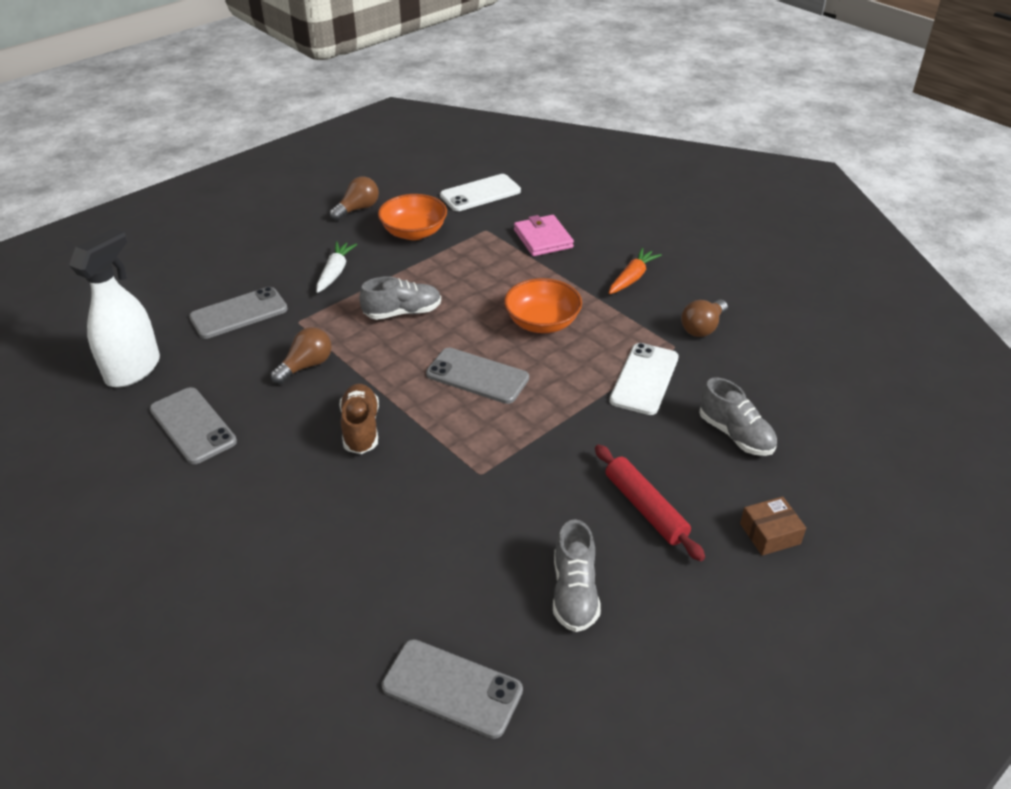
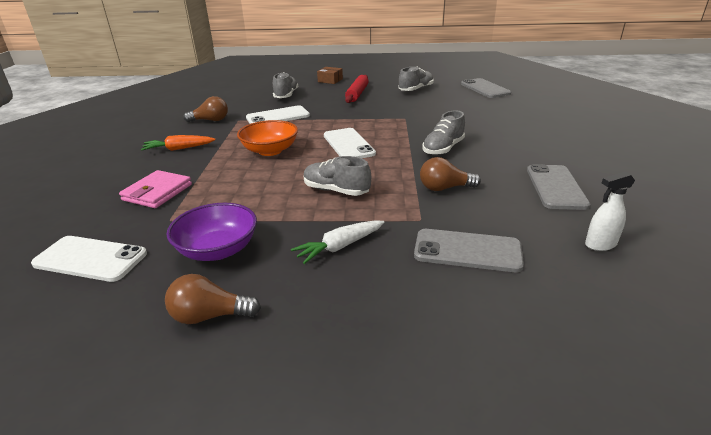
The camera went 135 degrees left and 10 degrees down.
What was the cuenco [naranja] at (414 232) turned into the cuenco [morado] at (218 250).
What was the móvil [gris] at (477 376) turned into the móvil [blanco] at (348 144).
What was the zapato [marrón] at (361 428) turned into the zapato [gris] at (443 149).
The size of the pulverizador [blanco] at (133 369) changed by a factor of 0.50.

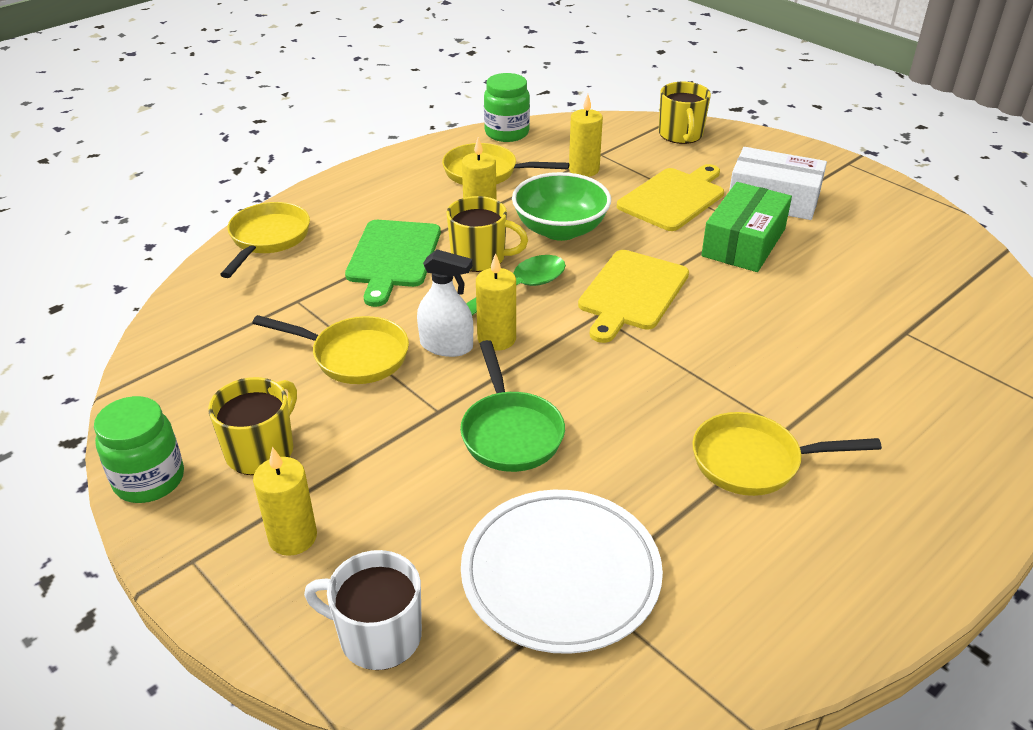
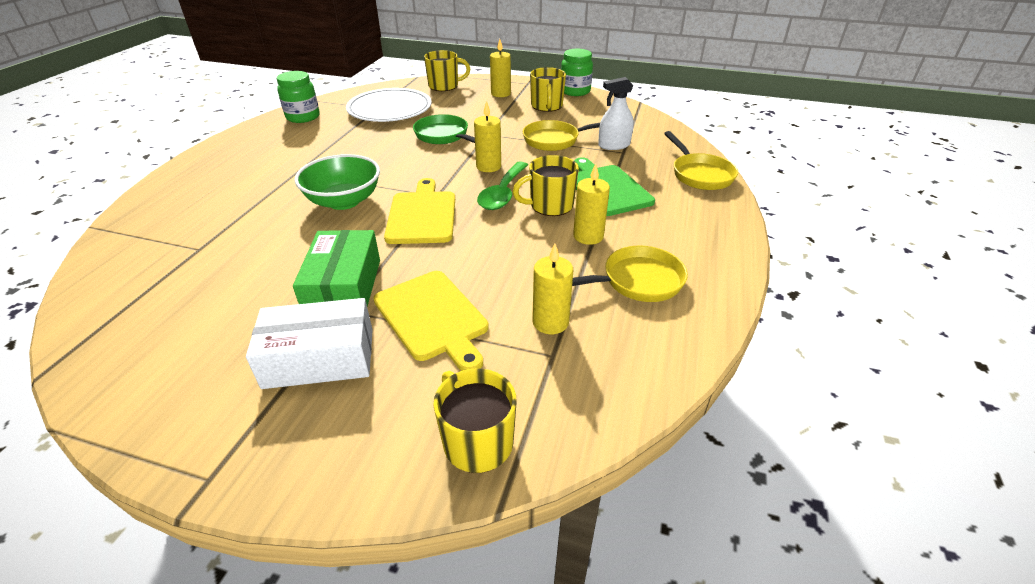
The camera went 150 degrees right and 0 degrees up.
The tarro [verde] ended up elsewhere, having gone from (507 133) to (303 117).
The cuenco [verde] ended up elsewhere, having gone from (560 229) to (344 201).
The tabla de cortar [amarillo] at (674 198) ended up facing another way, 45 degrees counterclockwise from before.
What was the taza [blanco] at (378 636) turned into the taza [amarillo] at (444 86).
The pulverizador [blanco] ended up elsewhere, having gone from (446 346) to (614 145).
The second view lost the sartén [amarillo] at (754 461).

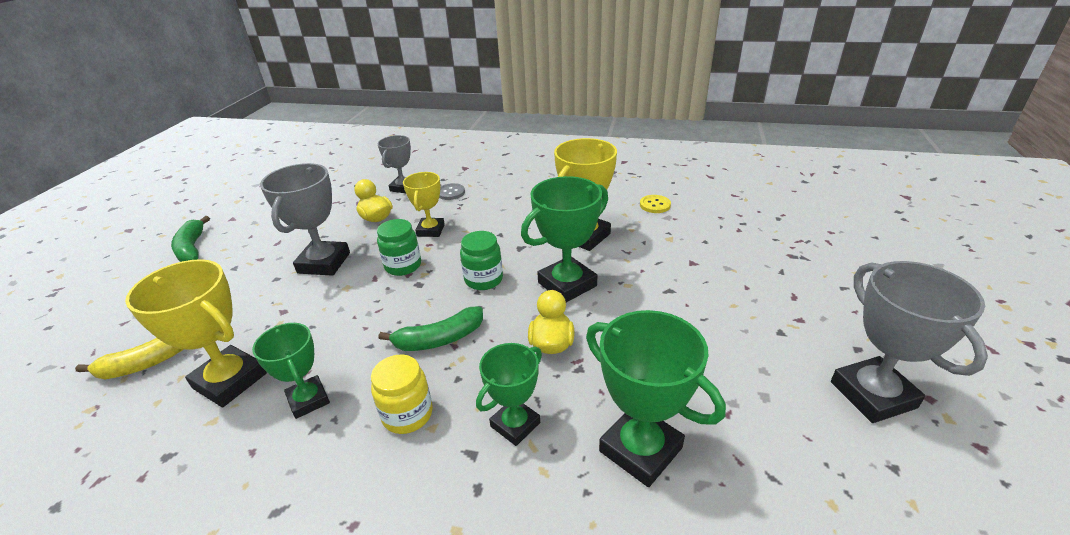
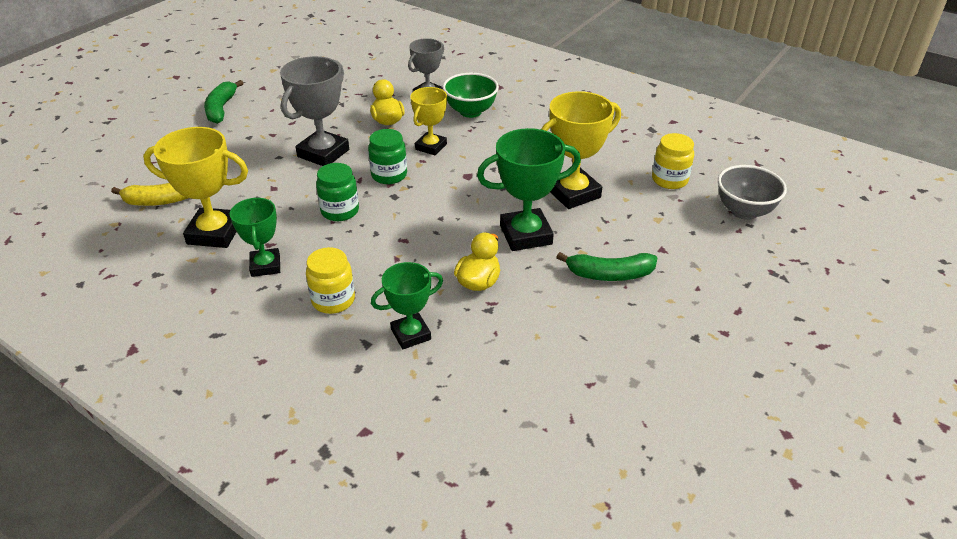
The camera went 20 degrees right and 5 degrees up.
The trofeo [amarillo] at (230 381) ended up facing another way, 45 degrees counterclockwise from before.
The tarro [verde] ended up elsewhere, having gone from (483 279) to (340 211).
Where the botón [gris] stood at (451 193), the cuenco [verde] came to stand at (470 112).
The plátano [verde] ended up elsewhere, having gone from (439 339) to (610 274).
Where the botón [amarillo] stood at (655 205), the tarro [amarillo] came to stand at (669 180).
The second view gained the cuenco [gris] at (744 211).
The second view lost the trofeo [verde] at (640 449).
The second view lost the trofeo [gris] at (872 395).

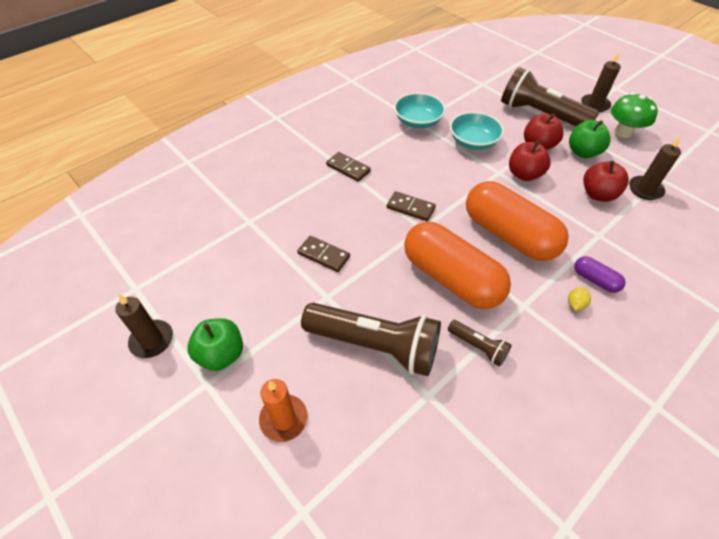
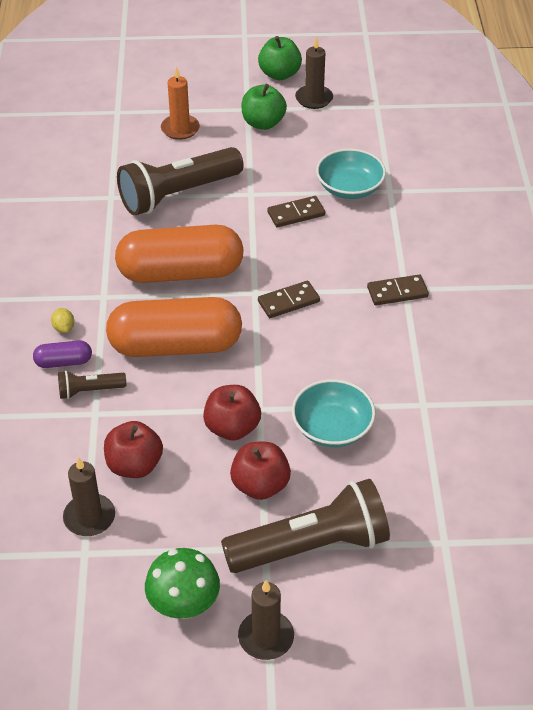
The camera went 130 degrees right and 5 degrees down.
The lámpara de mano [marrón] ended up elsewhere, having gone from (478 347) to (89 391).
The manzana [verde] ended up elsewhere, having gone from (583 152) to (279 74).
The cuenco [turquesa] ended up elsewhere, having gone from (418 121) to (349 188).

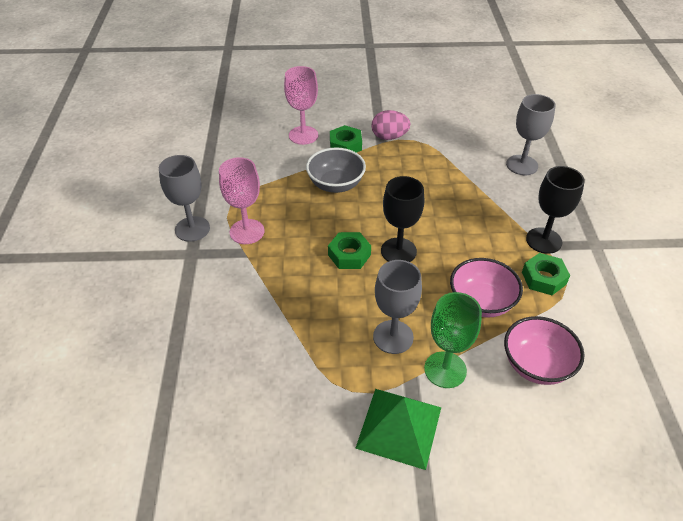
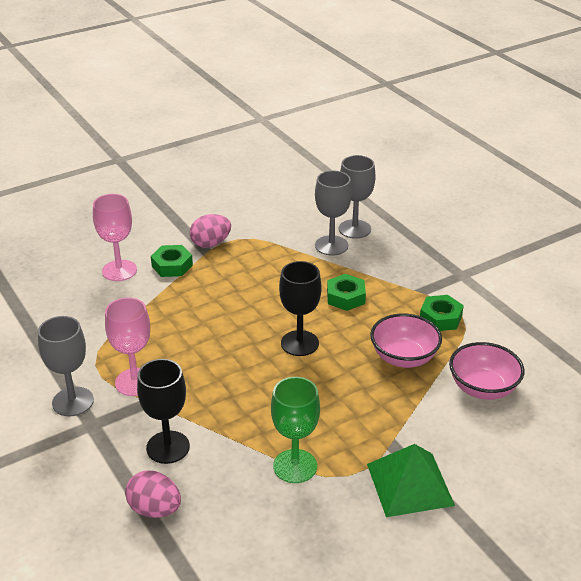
The camera went 30 degrees left and 10 degrees down.
The second view gained the huevo [rosa] at (155 509).
The copa [negro] ended up elsewhere, having gone from (544 240) to (168 447).
The copa [verde] ended up elsewhere, having gone from (445 369) to (295 466).
The copa [gris] ended up elsewhere, having gone from (393 337) to (331 245).
The tuerca [verde] ended up elsewhere, having gone from (349 255) to (345 297).
The second view lost the cuenco [gris] at (336 184).

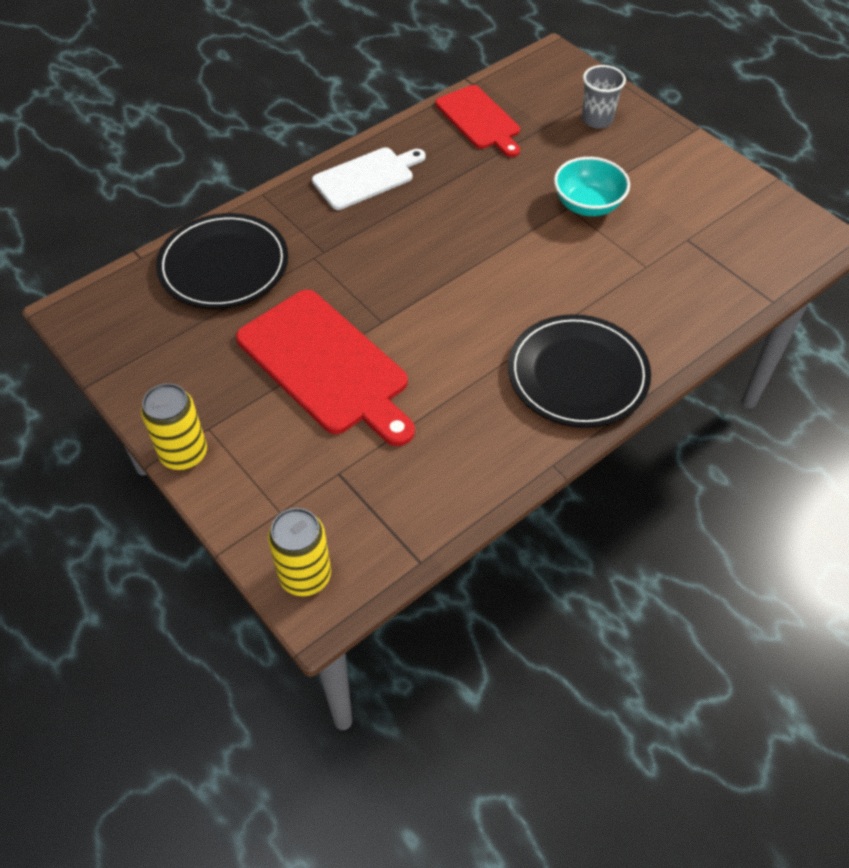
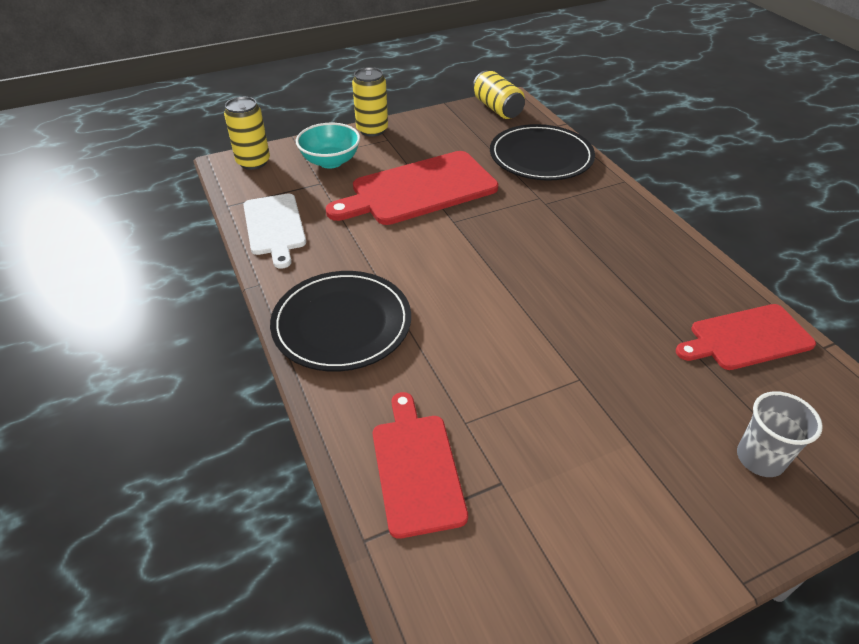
The camera went 105 degrees right and 10 degrees down.
The tabla de cortar [blanco] ended up elsewhere, having gone from (366 177) to (275 227).
The cuenco [turquesa] ended up elsewhere, having gone from (587 205) to (330 161).
The second view gained the tabla de cortar [rojo] at (416 468).
The second view gained the lata [amarillo] at (497 108).

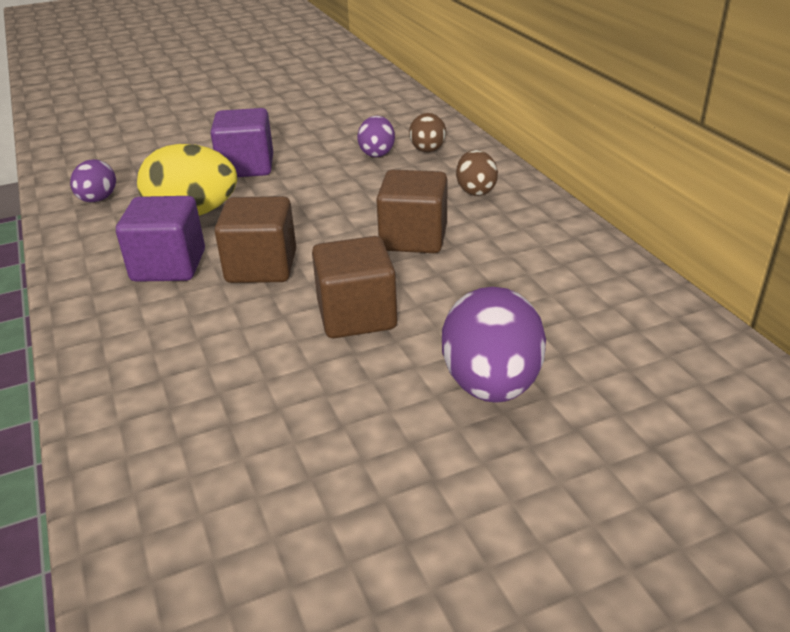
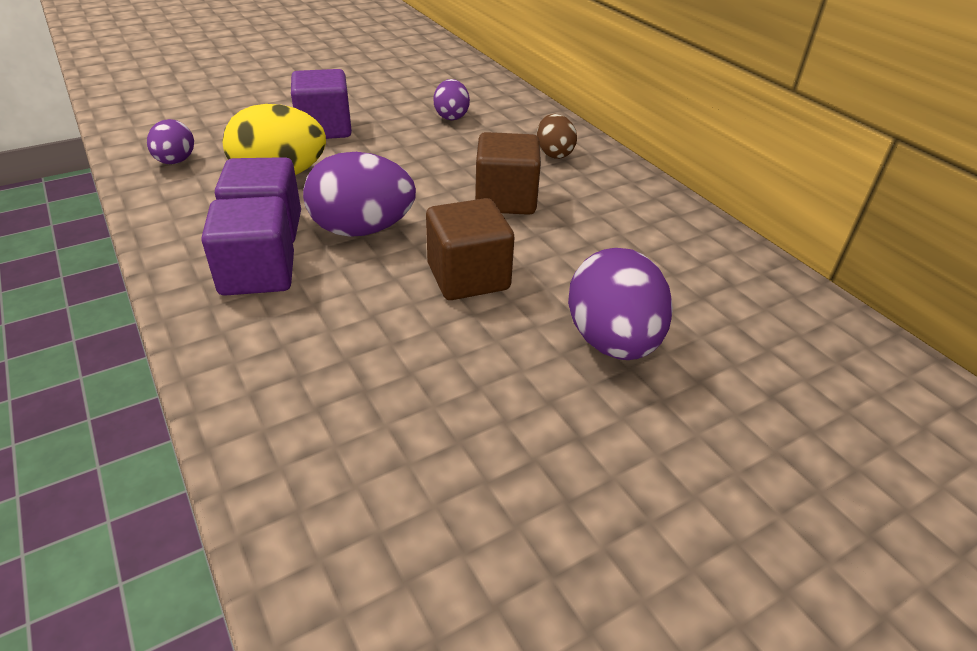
The camera went 10 degrees left and 5 degrees up.
The second view gained the cubo [morado] at (257 274).
Where the cubo [marrón] stood at (261 267), the huevo [morado] came to stand at (362 229).
The second view lost the huevo [marrón] at (427 151).

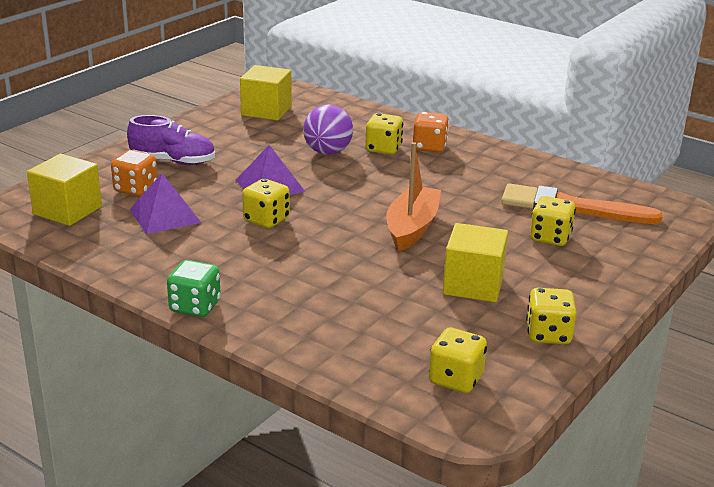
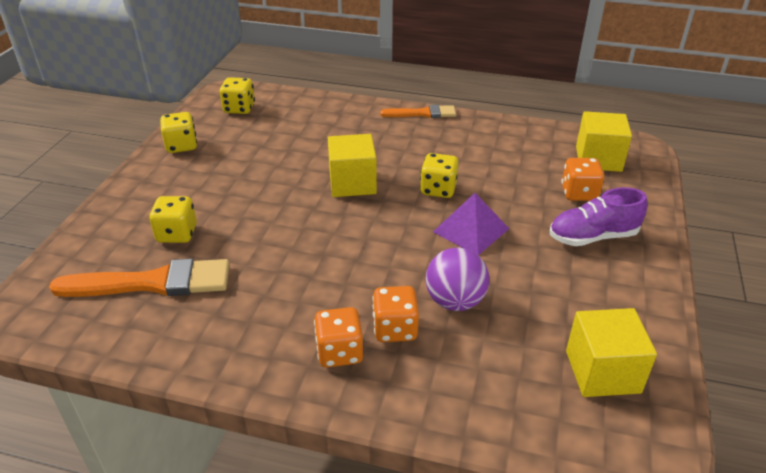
The camera went 160 degrees right and 10 degrees up.
The cubo [amarillo] ended up elsewhere, having gone from (473 285) to (352 183).
What was the dado [amarillo] at (383 149) turned into the dado [naranja] at (395 329).
Where the dado [verde] stood at (195 307), the pincel [naranja] came to stand at (422 113).
The second view lost the pirámide [morado] at (165 215).
The second view lost the barco [naranja] at (412 228).

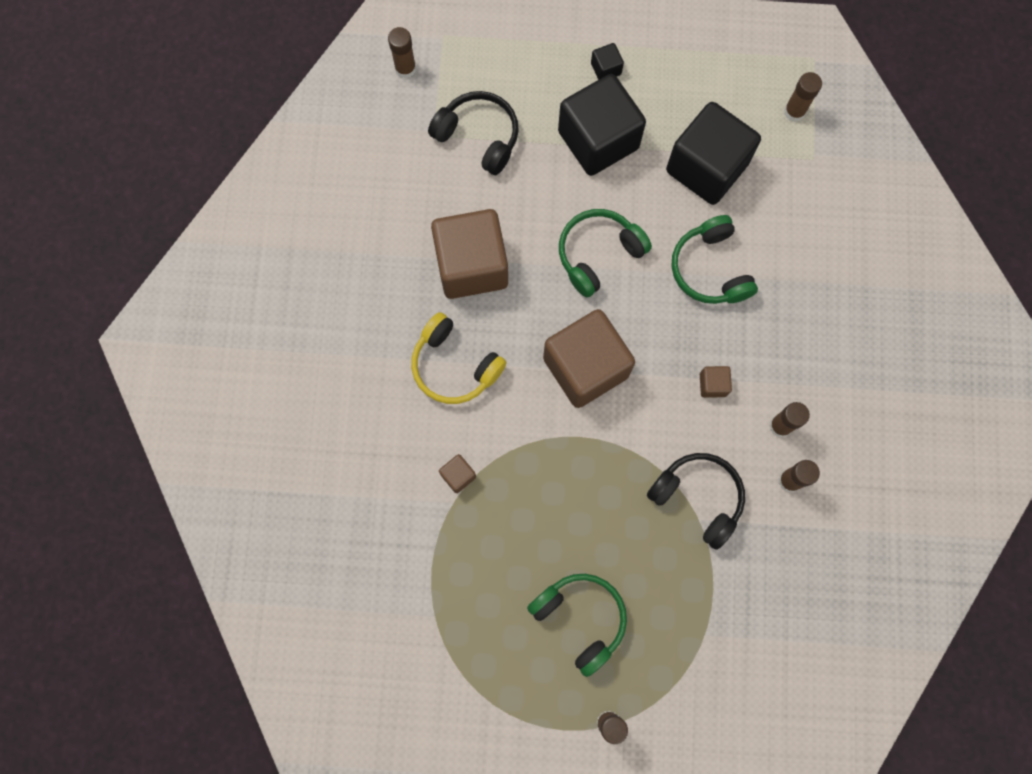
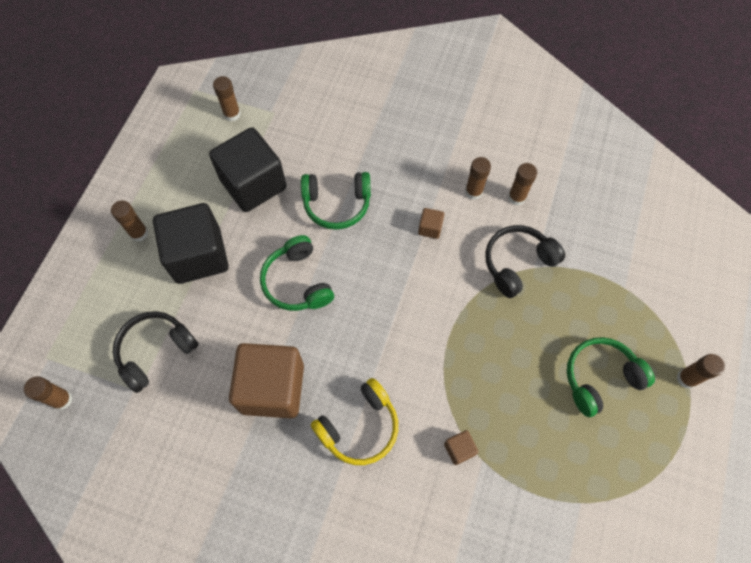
The camera went 75 degrees left and 10 degrees down.
Where the cubo [negro] stood at (606 69), the barra de pegamento [marrón] came to stand at (139 233).
The second view lost the cubo [marrón] at (585 367).

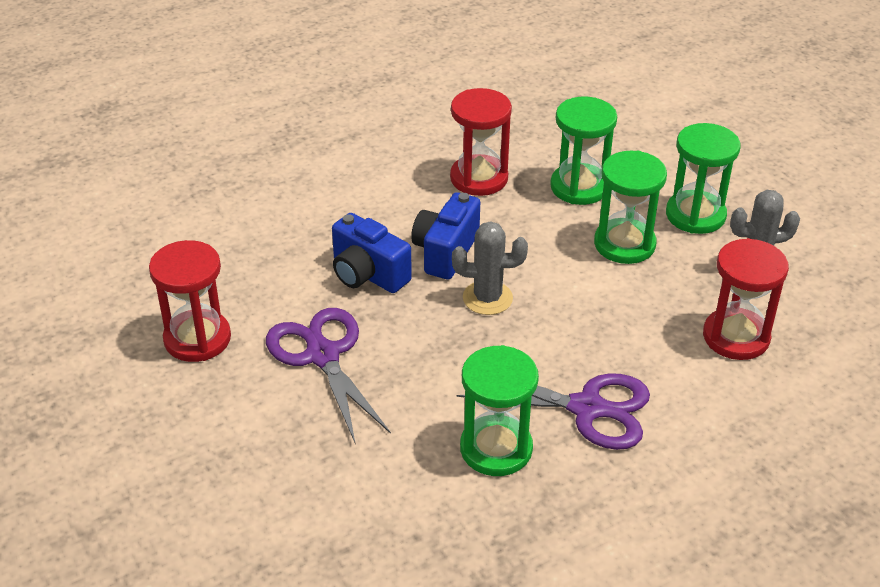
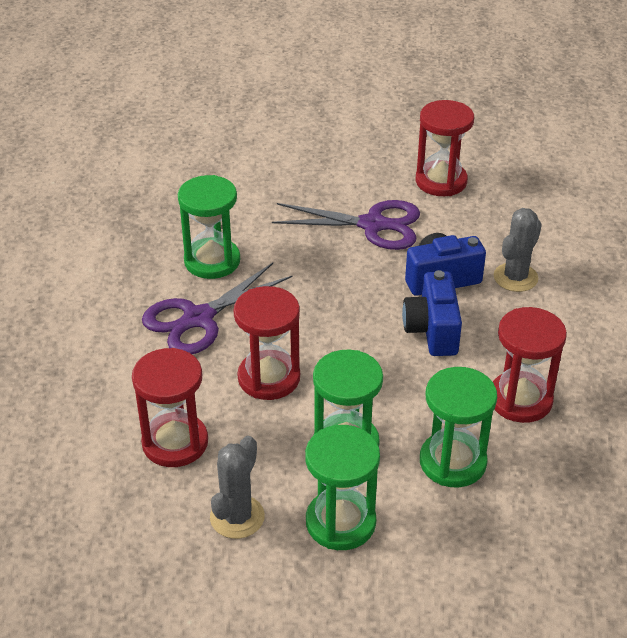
The camera went 125 degrees right and 0 degrees up.
The second view gained the reloj de arena [rojo] at (269 378).
The cámara [azul] at (445 252) ended up facing another way, 150 degrees counterclockwise from before.
The cactus [gris] ended up elsewhere, having gone from (487 298) to (515 277).

